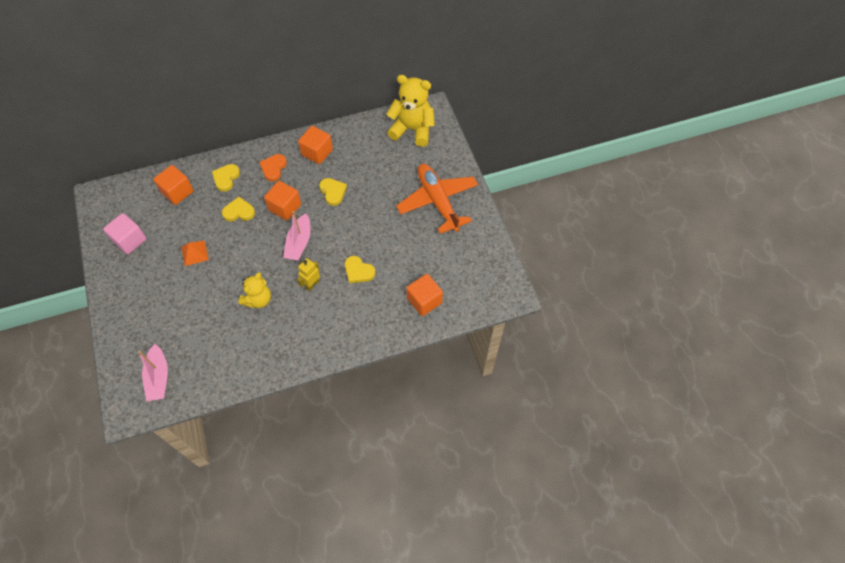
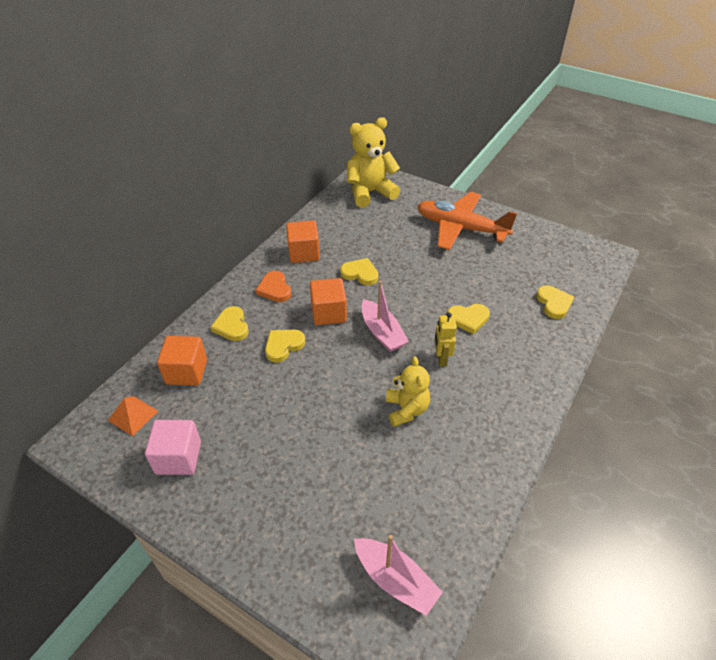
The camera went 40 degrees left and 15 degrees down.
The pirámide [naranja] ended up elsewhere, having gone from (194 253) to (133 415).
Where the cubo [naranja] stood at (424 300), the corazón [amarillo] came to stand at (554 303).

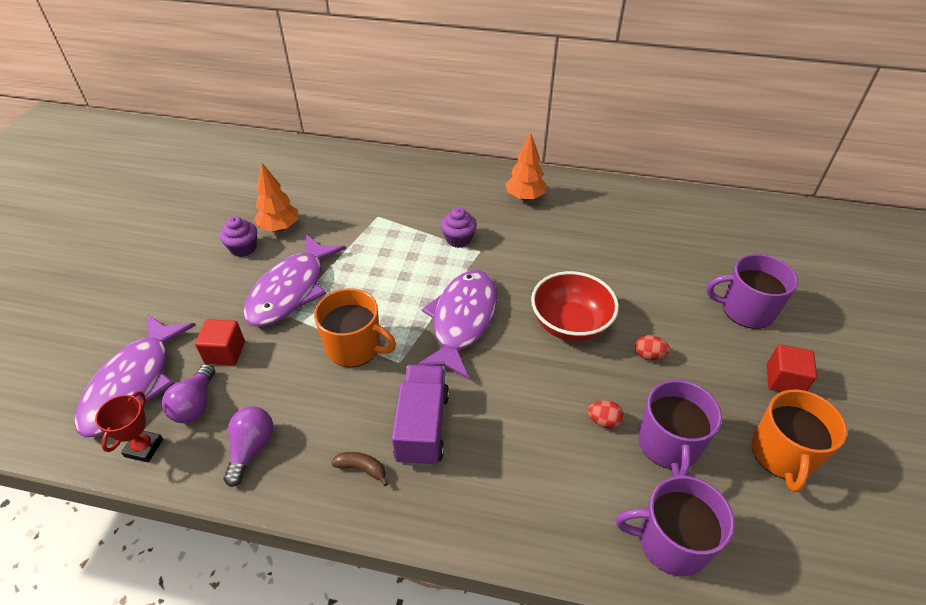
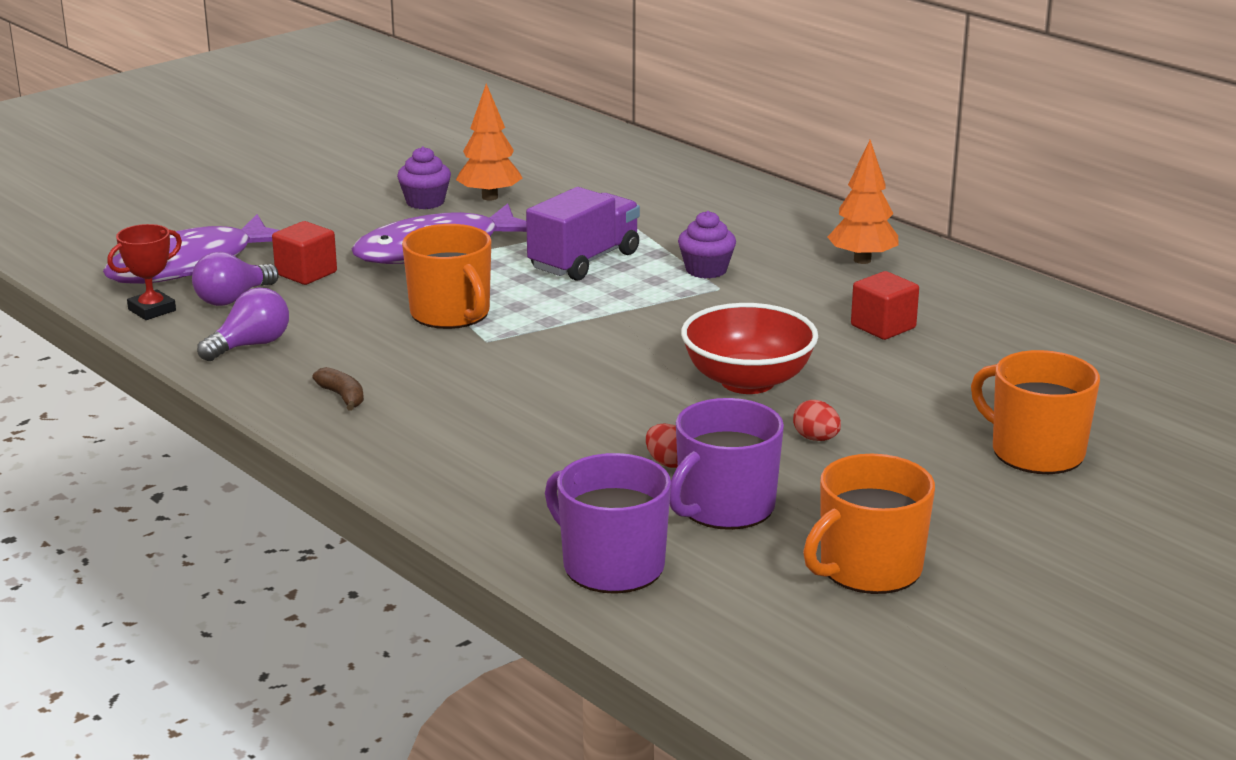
The camera went 35 degrees right and 20 degrees down.
The camión [morado] ended up elsewhere, having gone from (422 427) to (584 261).
The cubo [rojo] ended up elsewhere, having gone from (784 380) to (883 327).
What was the taza [morado] at (746 310) turned into the taza [naranja] at (1035 452).
The second view lost the pez [morado] at (462 320).

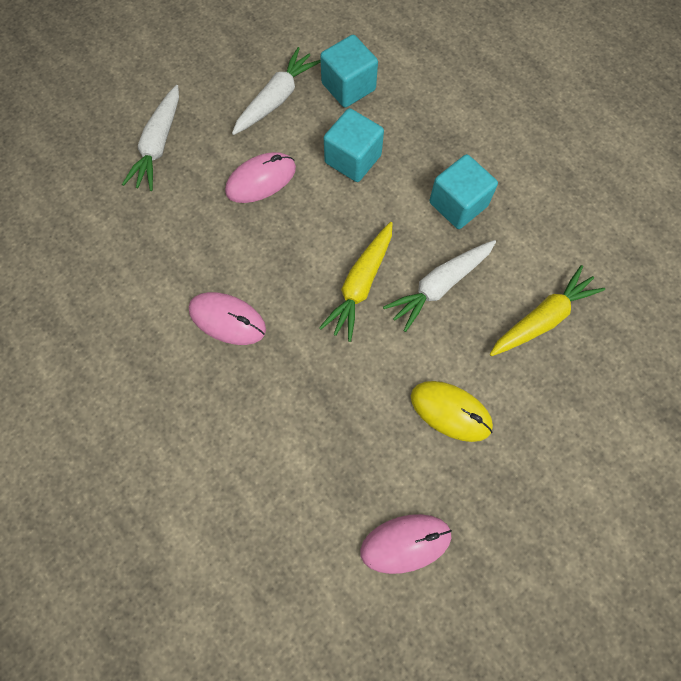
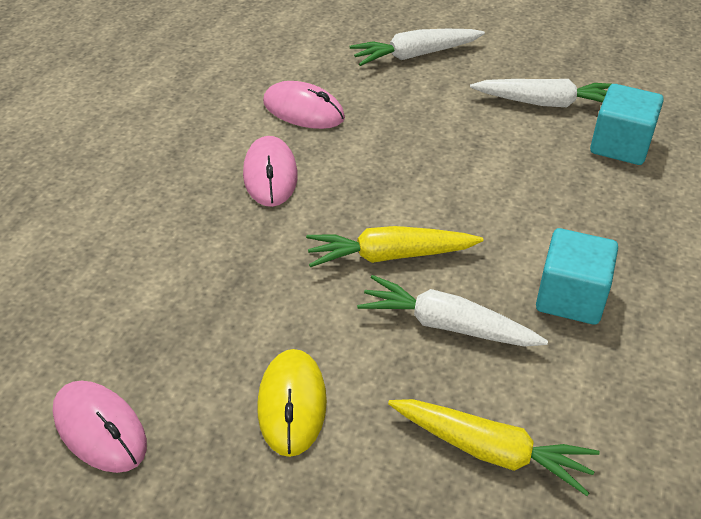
The camera went 60 degrees right and 25 degrees down.
The ratón [rosa] ended up elsewhere, having gone from (261 180) to (303 110).
The second view lost the cubo [turquesa] at (353 159).

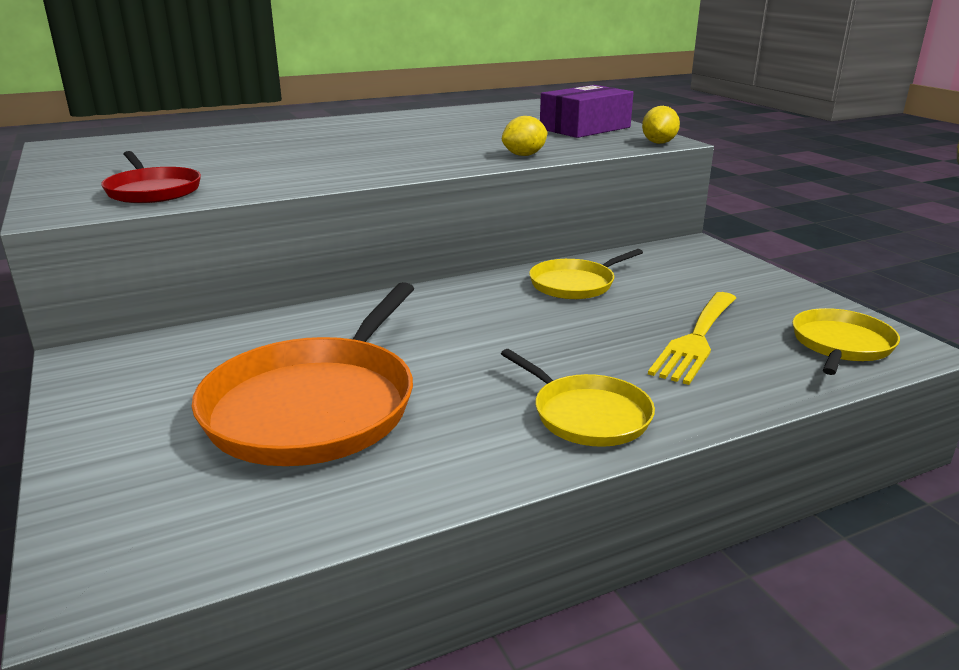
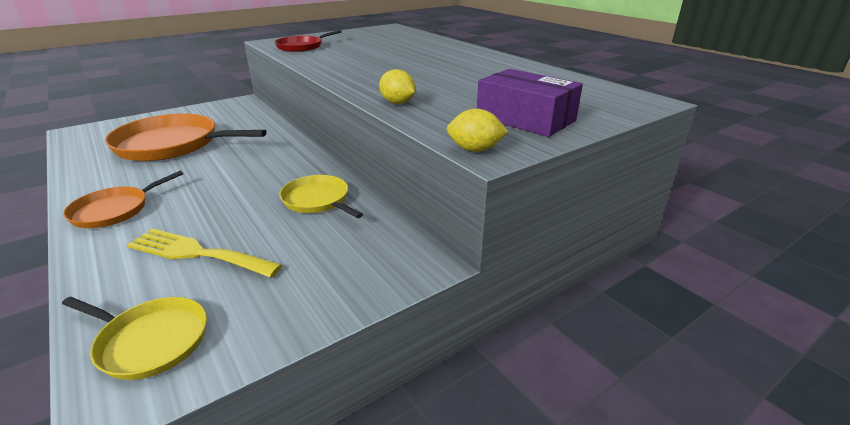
The camera went 80 degrees right and 5 degrees up.
What was the sartén [amarillo] at (587 415) turned into the sartén [naranja] at (114 210).

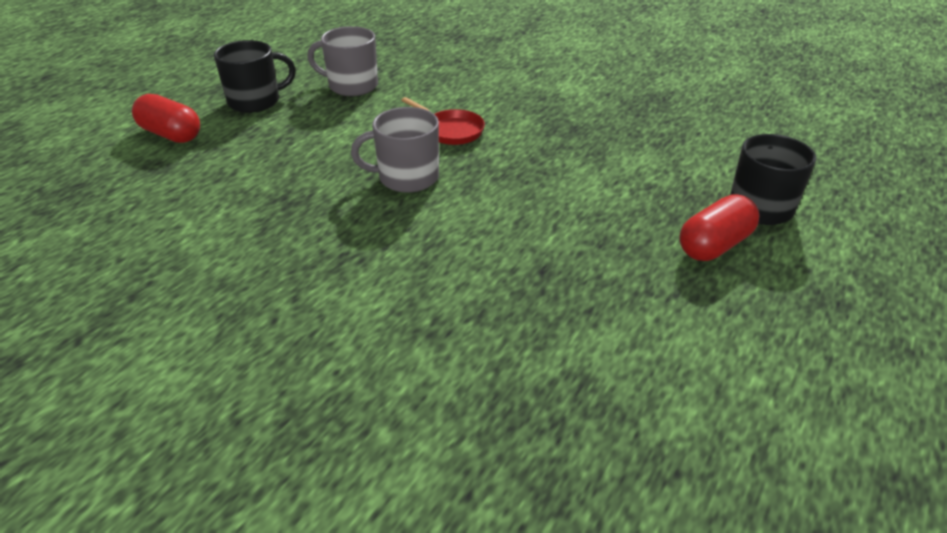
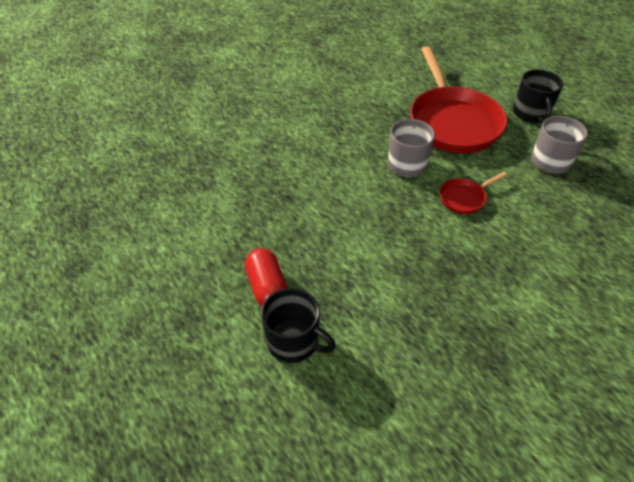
The camera went 110 degrees right and 10 degrees up.
The second view gained the sartén [rojo] at (452 122).
The second view lost the cápsula [rojo] at (171 134).

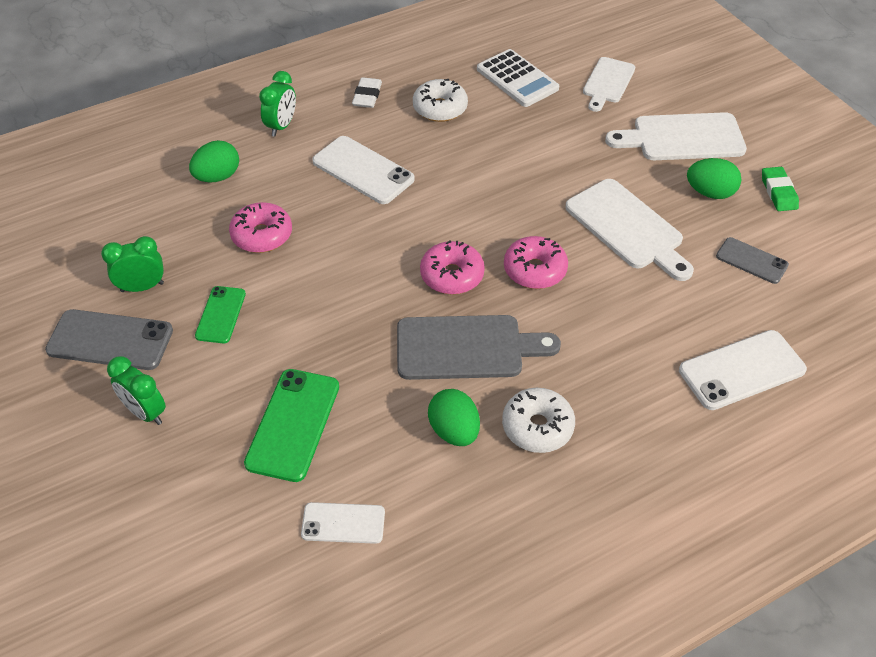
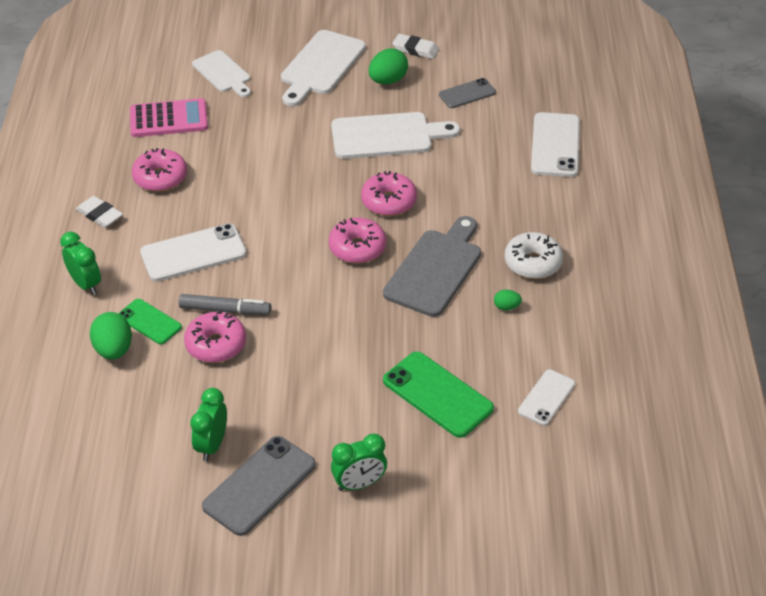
The camera went 60 degrees left and 5 degrees down.
The móvil [verde] ended up elsewhere, having gone from (221 315) to (149 322).
What was the calculadora [blanco] at (517 79) turned into the calculadora [rosa] at (169 119).
What was the rosquilla [blanco] at (440 108) turned into the rosquilla [rosa] at (160 177).
The second view gained the rotulador [gris] at (225 310).
What was the goma de borrar [verde] at (778 192) turned into the goma de borrar [blanco] at (415 49).
The size of the huevo [verde] at (454 431) changed by a factor of 0.52.

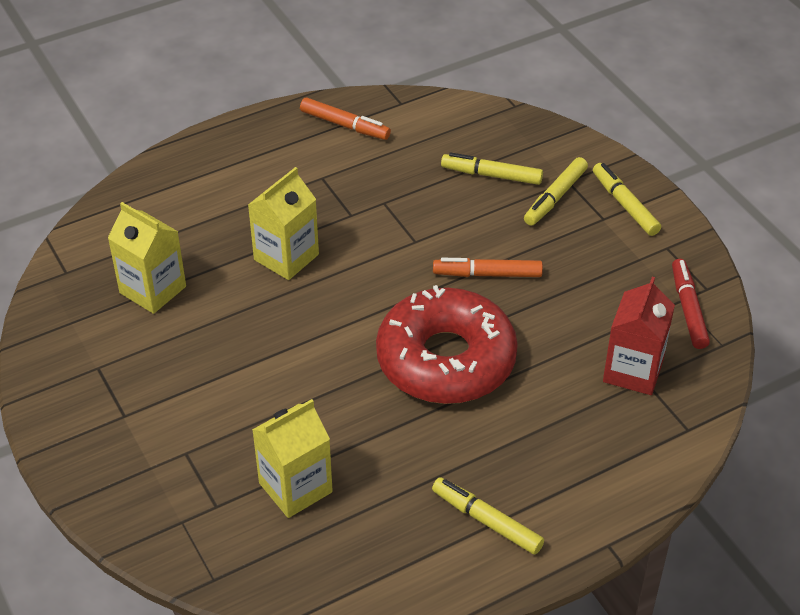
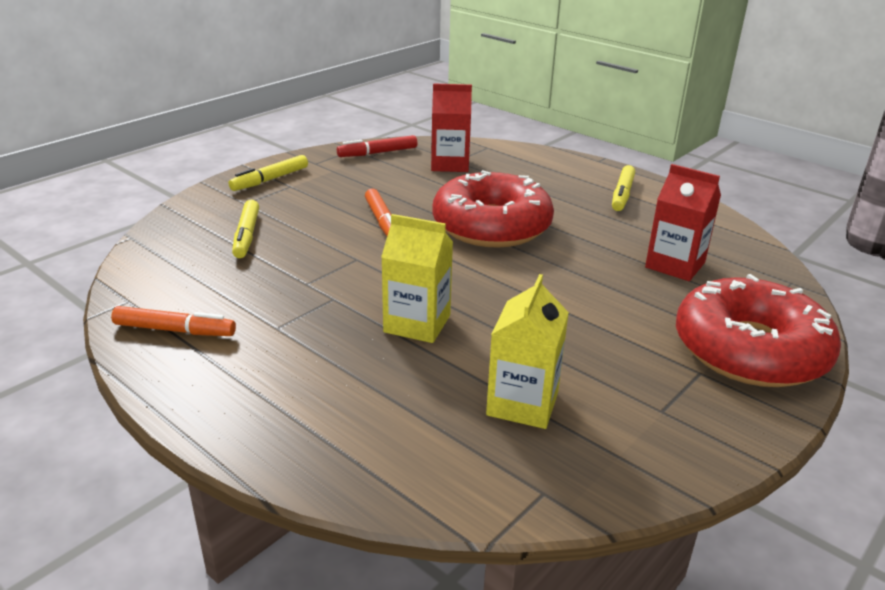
The camera went 110 degrees left and 15 degrees down.
The rotulador [naranja] at (344 125) ended up facing another way, 90 degrees clockwise from before.
What was the cartón de leche [amarillo] at (295 487) turned into the cartón de leche [rojo] at (675 265).
The second view gained the rosquilla [rojo] at (750 350).
The second view lost the rotulador [amarillo] at (555 197).

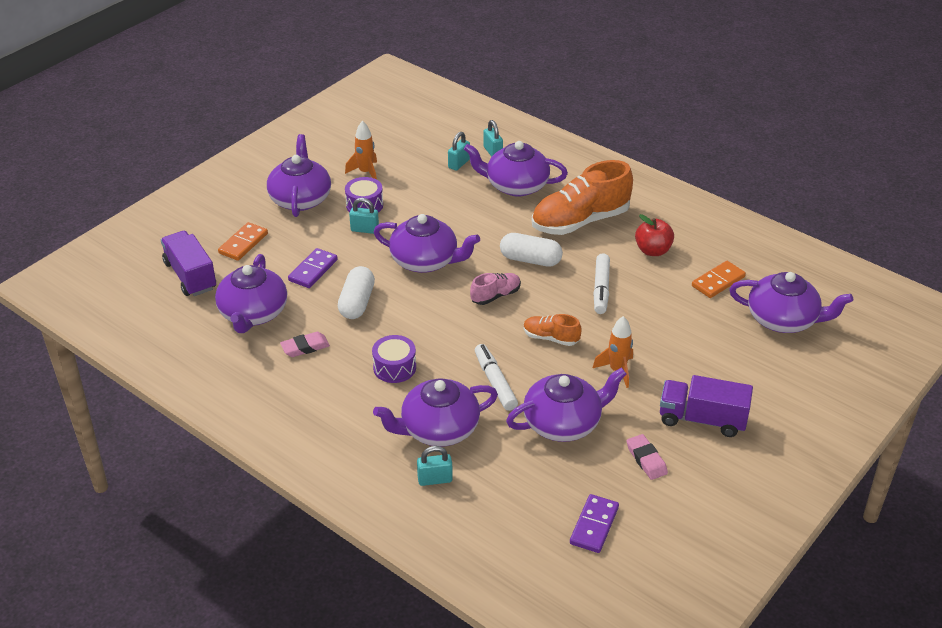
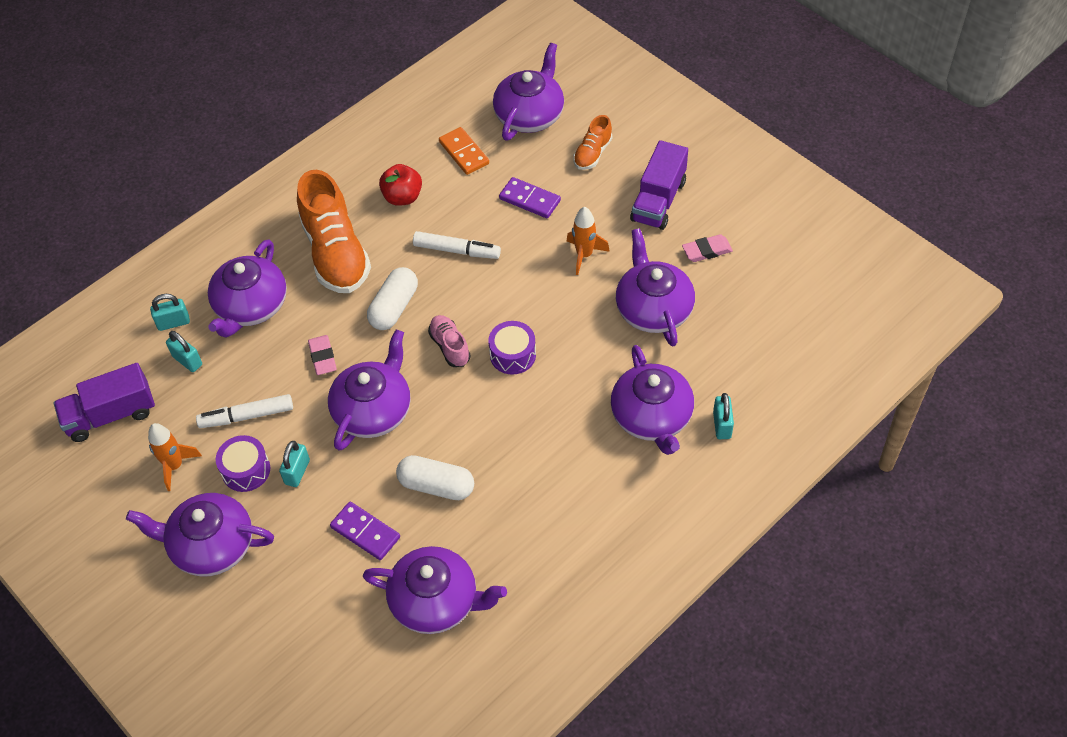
The camera went 80 degrees left and 15 degrees up.
The camión [morado] ended up elsewhere, having gone from (190 276) to (111 415).
The rotulador [blanco] ended up elsewhere, having gone from (495 382) to (246 416).
The goma de borrar [rosa] ended up elsewhere, having gone from (305 347) to (322 357).
The tambor [morado] ended up elsewhere, having gone from (394 367) to (513 355).
The ficha de dominó [morado] ended up elsewhere, having gone from (594 525) to (529 200).
The zapato [naranja] ended up elsewhere, having gone from (550 338) to (592 153).
The second view lost the ficha de dominó [naranja] at (243 243).

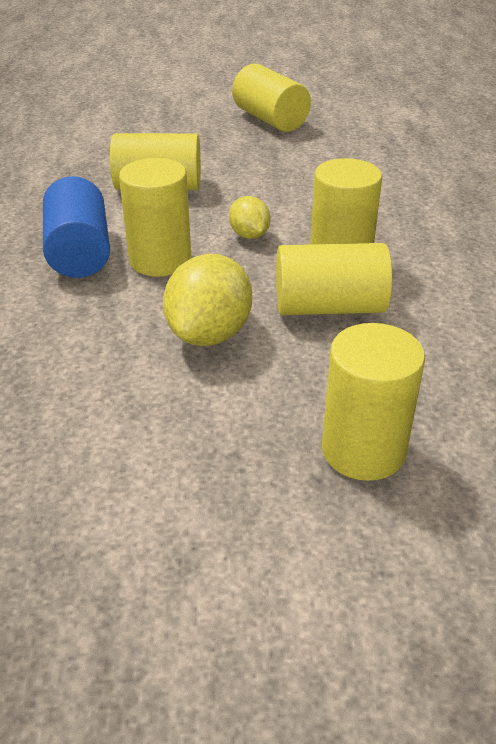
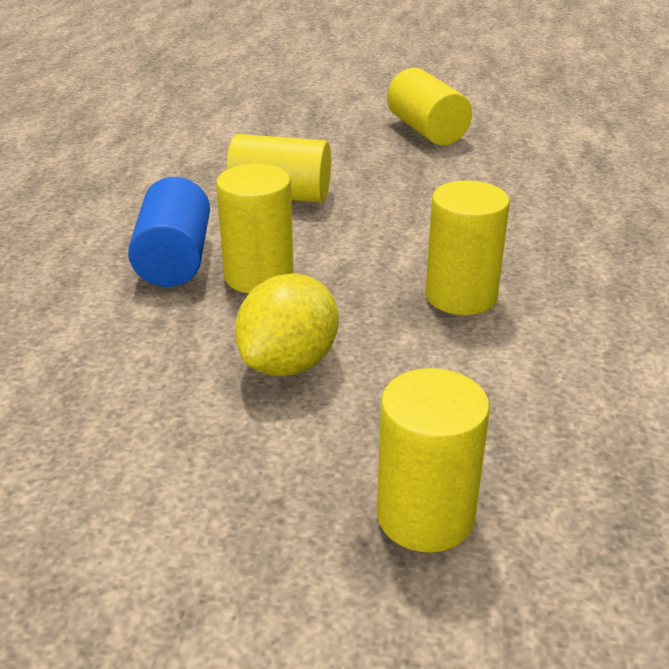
The camera went 10 degrees right and 5 degrees down.
The second view lost the limón [amarillo] at (249 235).
The second view lost the cilindro [amarillo] at (329 307).

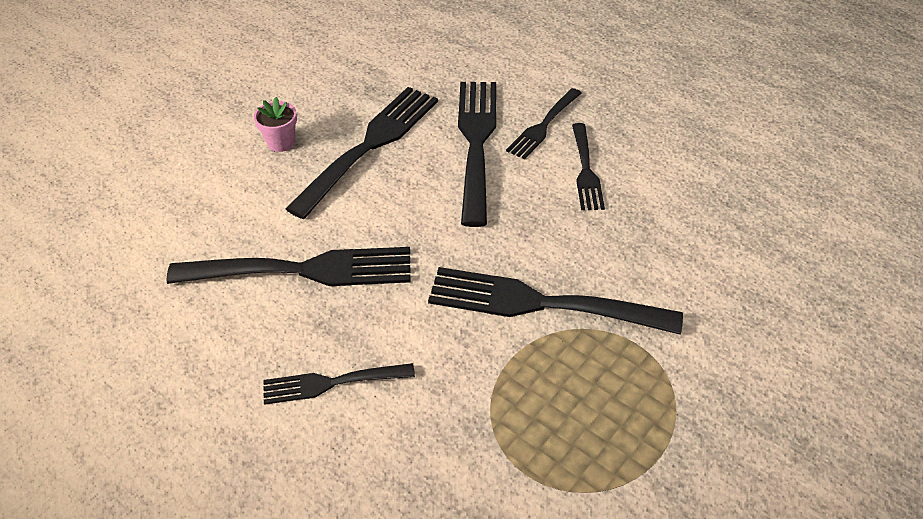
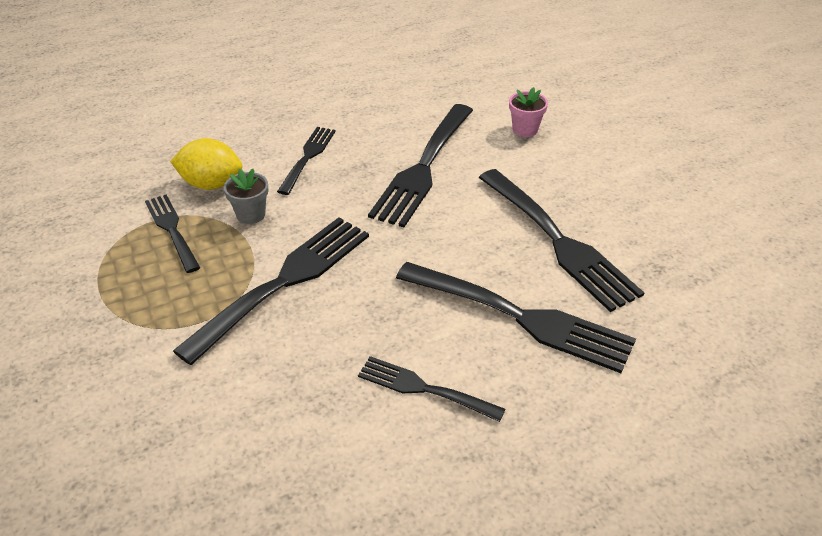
The camera went 115 degrees right and 5 degrees down.
The tenedor [negro] ended up elsewhere, having gone from (543 126) to (172 230).
The second view gained the limón [amarillo] at (211 184).
The second view gained the maceta [gris] at (251 214).
The maceta [rosa] ended up elsewhere, having gone from (281 142) to (525 129).

